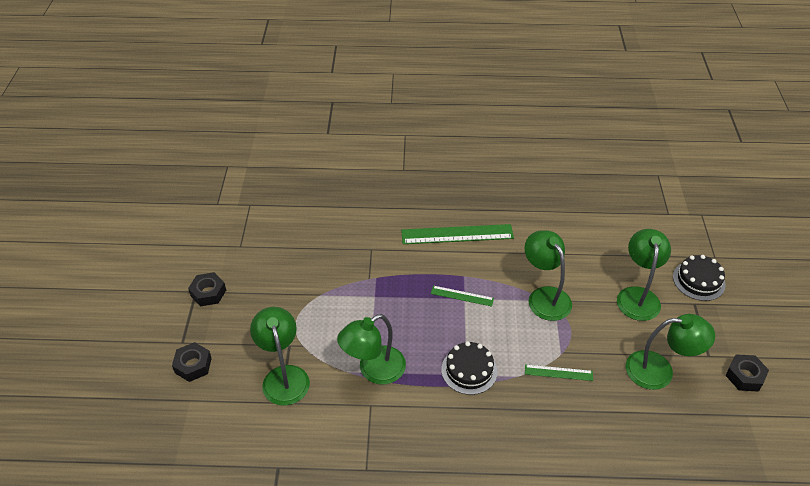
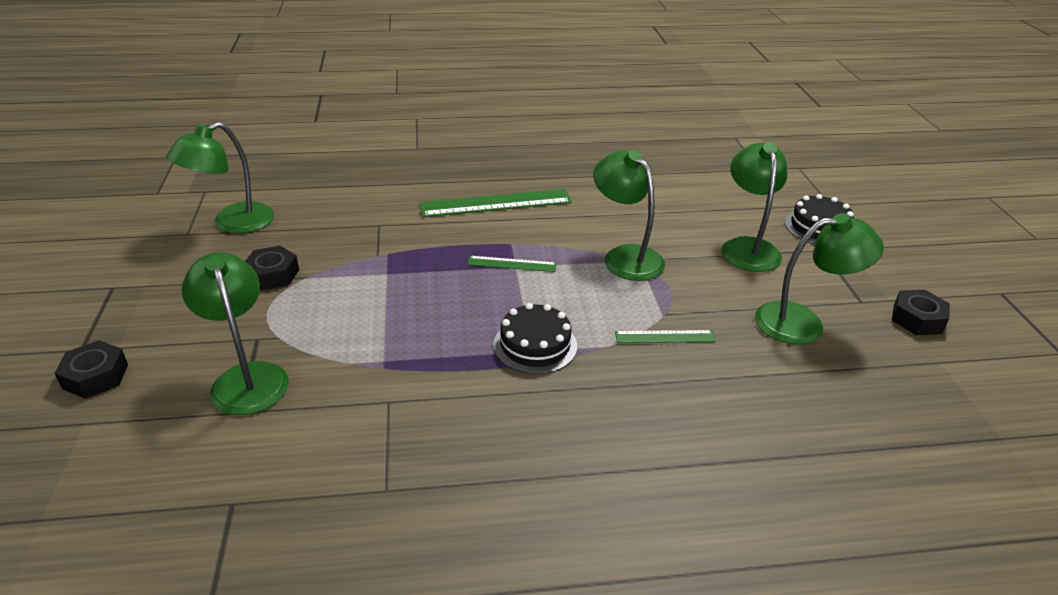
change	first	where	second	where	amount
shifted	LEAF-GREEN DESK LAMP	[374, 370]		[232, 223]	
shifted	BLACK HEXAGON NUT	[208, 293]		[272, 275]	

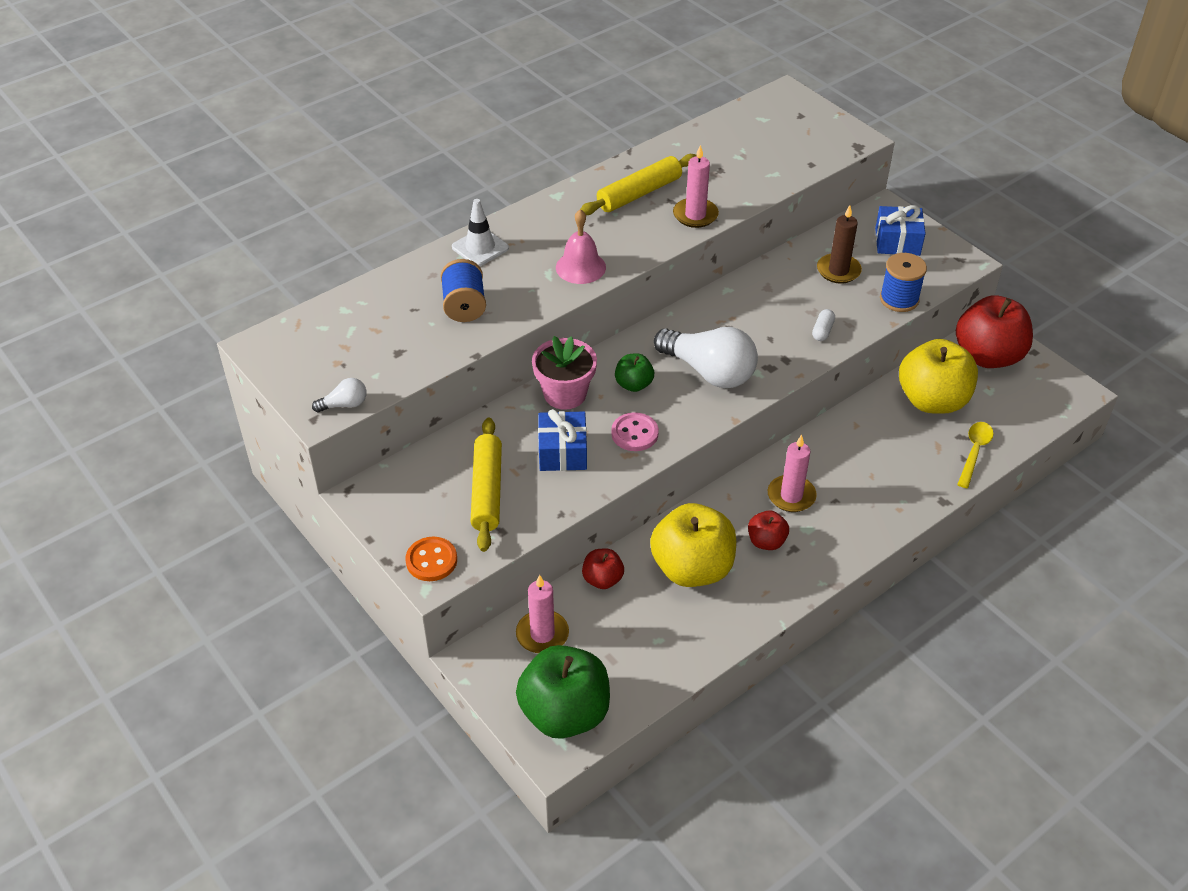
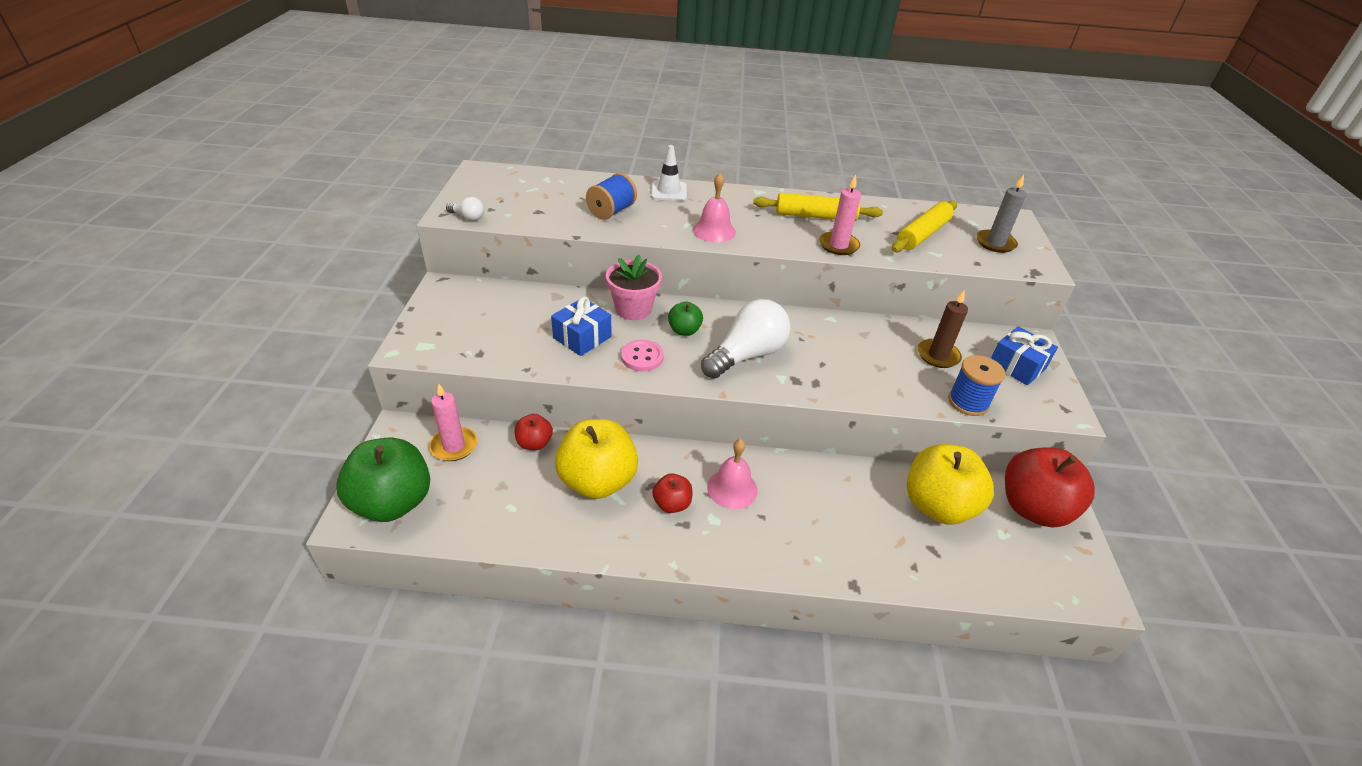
change	first	where	second	where	amount
rotated	SNOW-WHITE LIGHTBULB	[709, 372]		[747, 355]	120 degrees counterclockwise
swapped	ROSE-PINK PILLAR CANDLE	[791, 496]	ROSE-PINK HAND BELL	[732, 488]	
shifted	BRIGHT YELLOW ROLLING PIN	[487, 490]		[923, 234]	
new			GRAY PILLAR CANDLE	[995, 243]	
gone	BRIGHT ORANGE BUTTON	[431, 560]			
gone	SNOW-WHITE PILL	[822, 331]			
gone	BRIGHT YELLOW SPOON	[974, 452]			

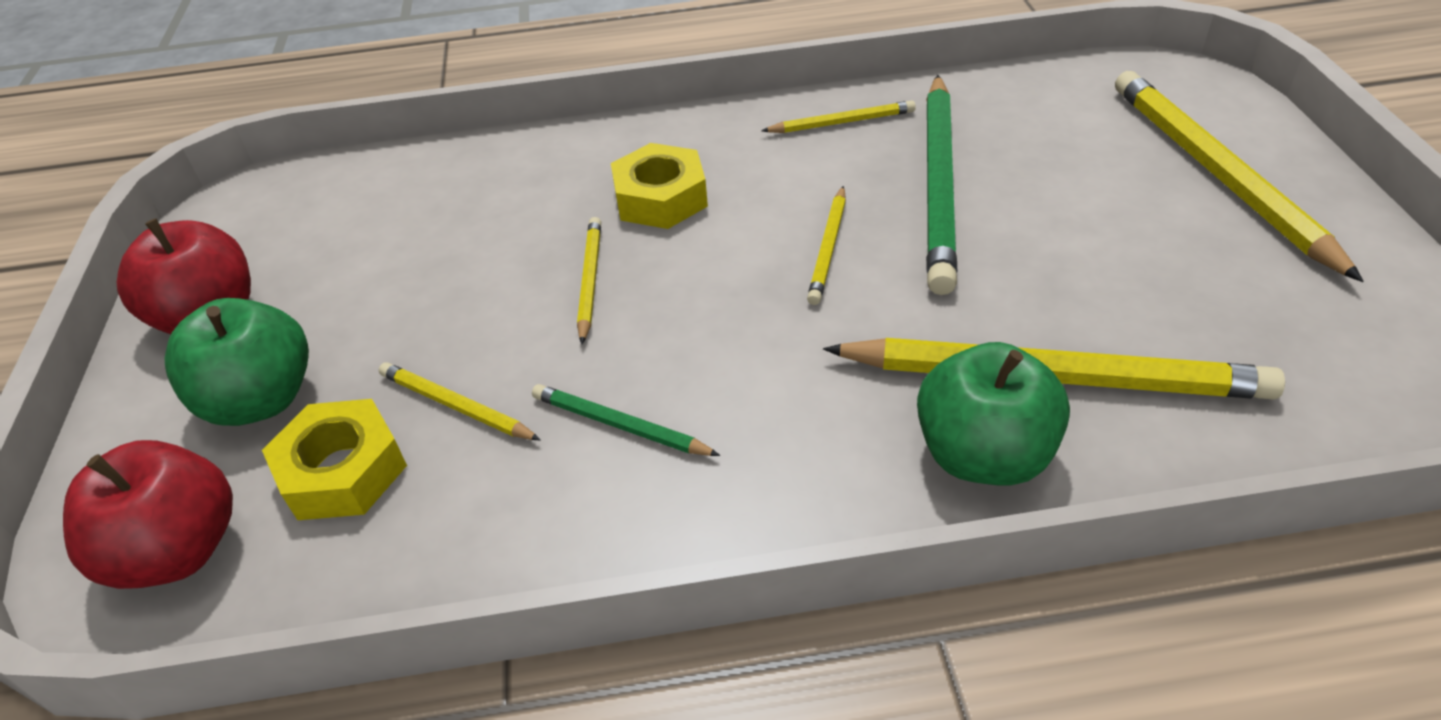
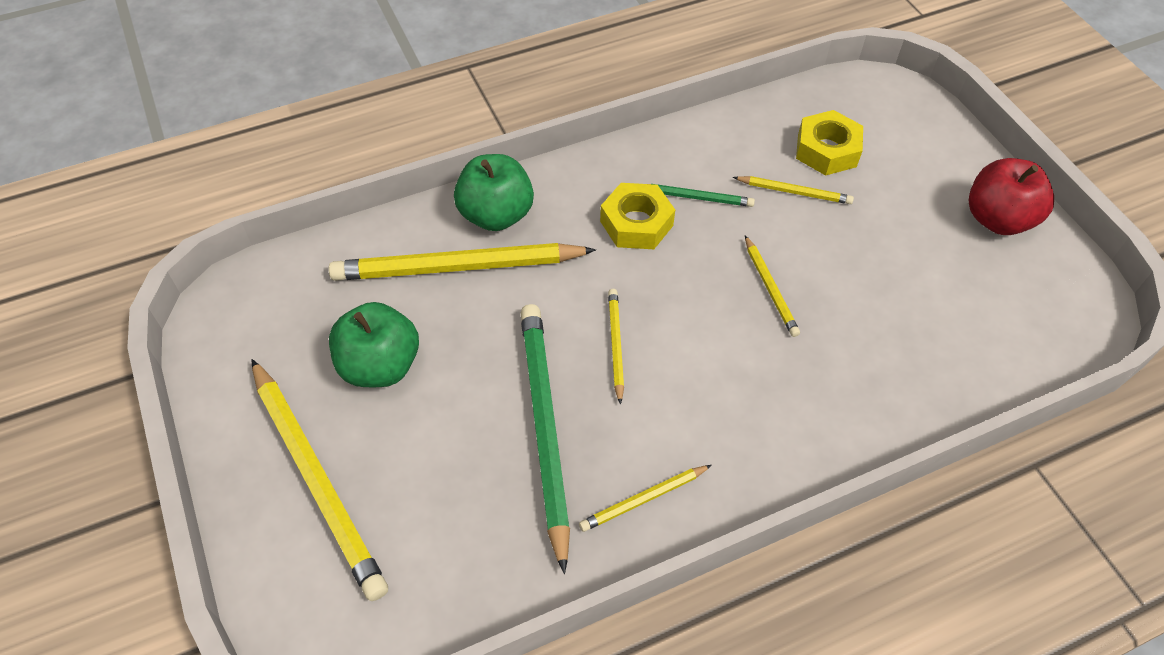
change	first	where	second	where	amount
shifted	LEAF-GREEN APPLE FRUIT	[261, 400]		[380, 366]	
shifted	BRIGHT YELLOW HEXAGON NUT	[661, 198]		[636, 223]	
gone	SCARLET APPLE FRUIT	[179, 550]			

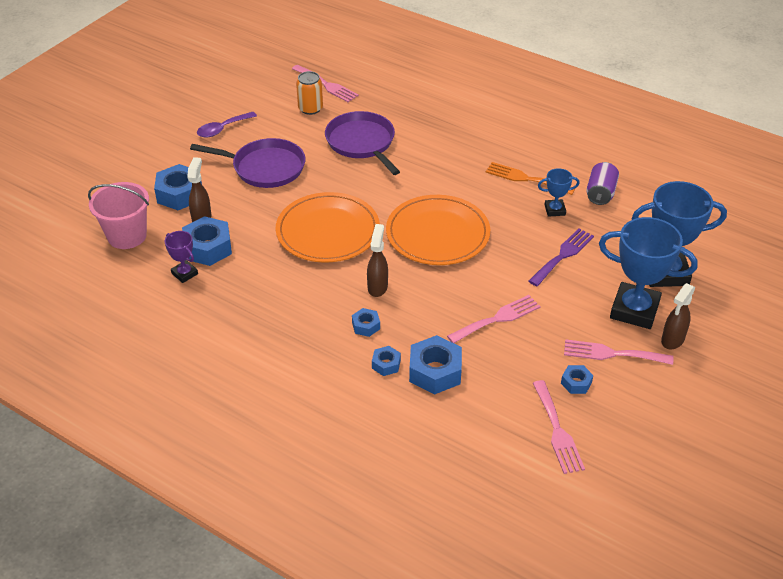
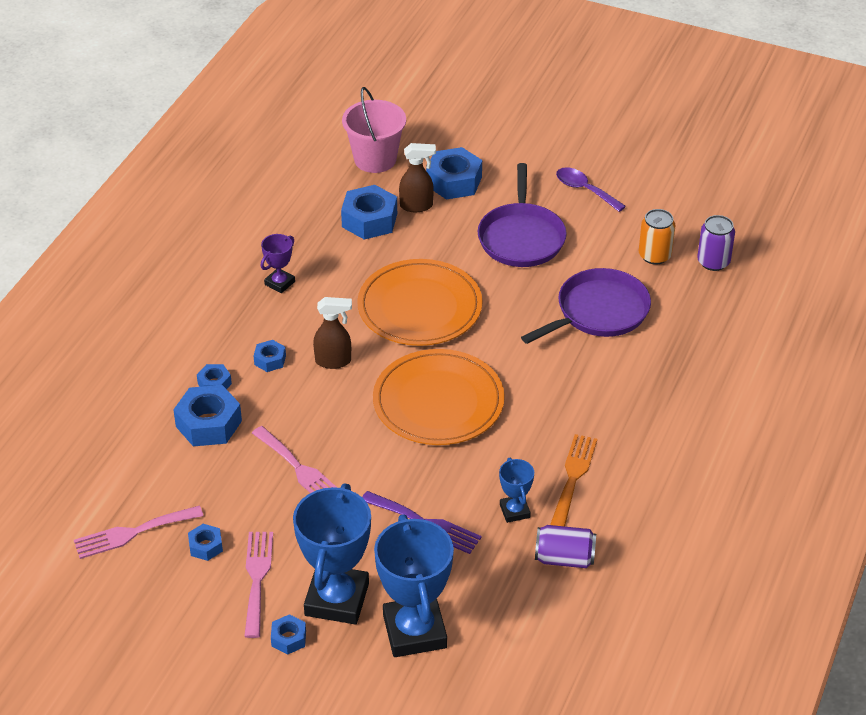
change	first	where	second	where	amount
shifted	ROYAL PURPLE PRIZE CUP	[184, 273]		[279, 283]	
swapped	RUSSET SPRAYER	[672, 340]	BLUE HEXAGON NUT	[288, 638]	
swapped	ROSE-PINK TABLE FORK	[327, 85]	ROYAL PURPLE SODA CAN	[713, 262]	

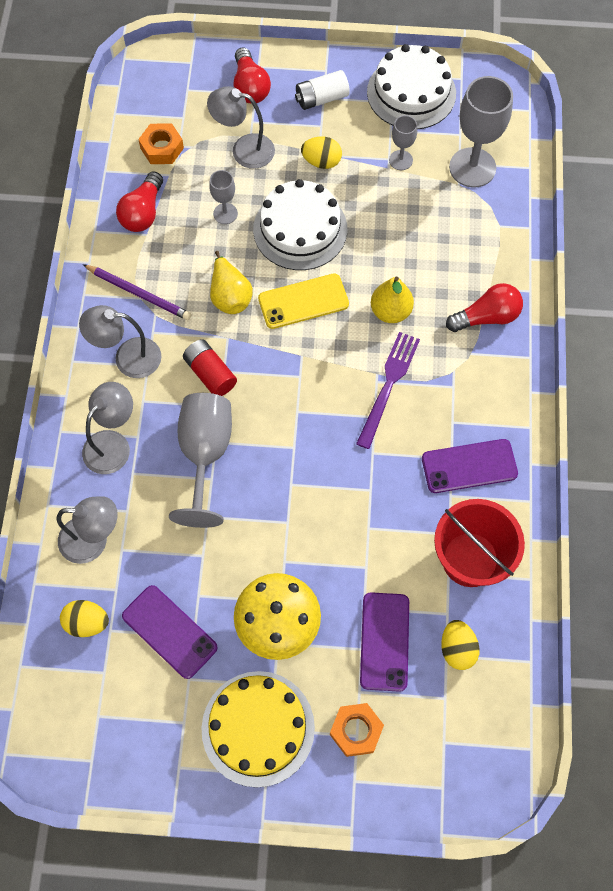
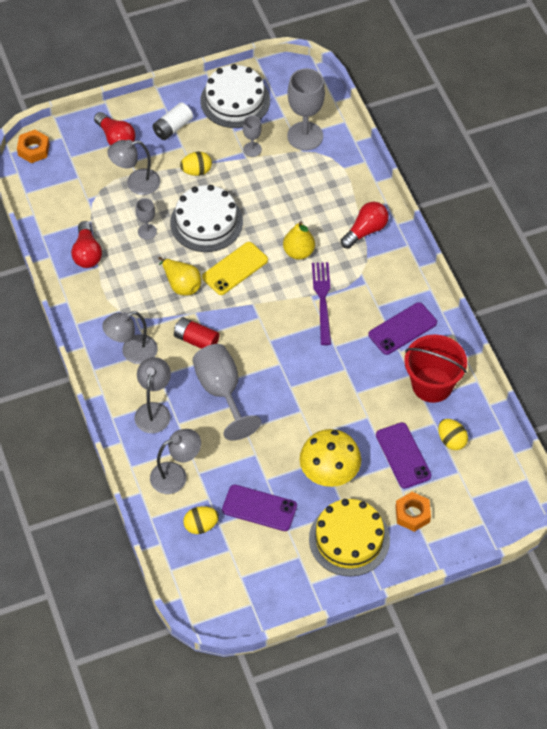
change	first	where	second	where	amount
shifted	BRIGHT ORANGE HEXAGON NUT	[162, 148]		[33, 149]	
gone	ROYAL PURPLE PENCIL	[139, 293]			

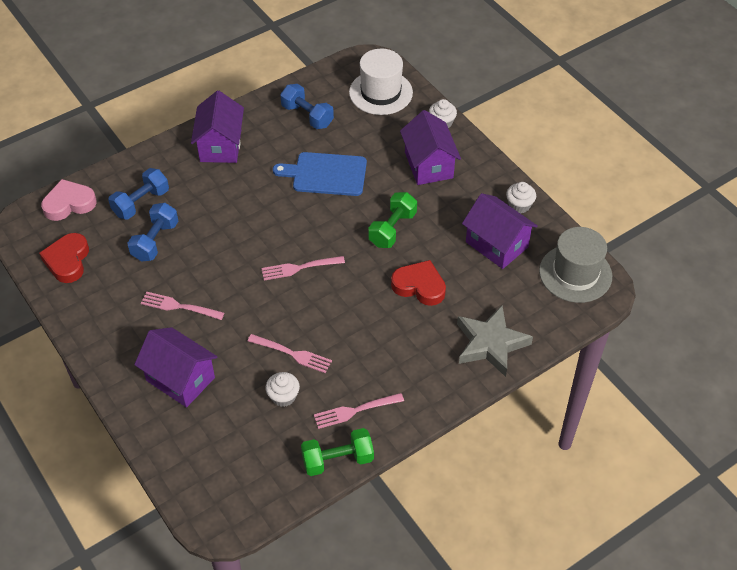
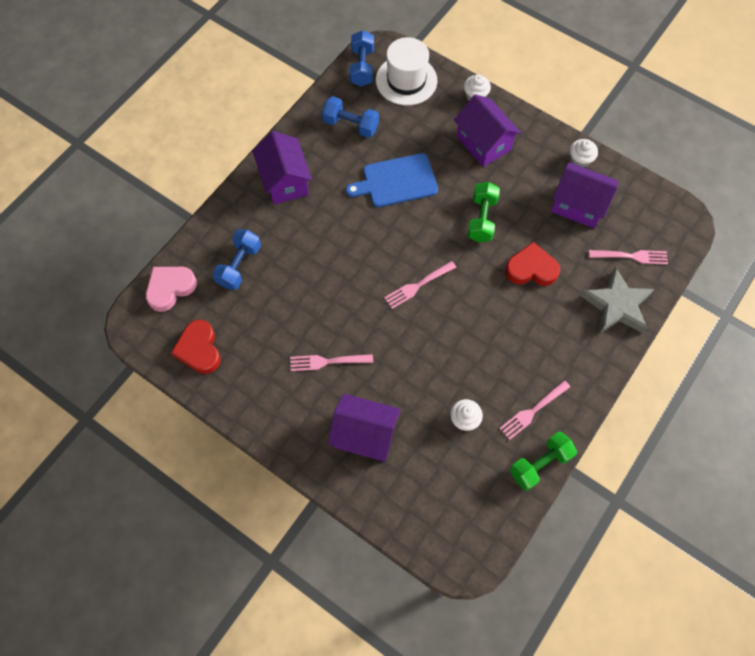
change	first	where	second	where	amount
shifted	BLUE DUMBBELL	[155, 241]		[362, 67]	
shifted	ROSE-PINK TABLE FORK	[292, 354]		[630, 256]	
gone	GRAY TALL HAT	[575, 273]			

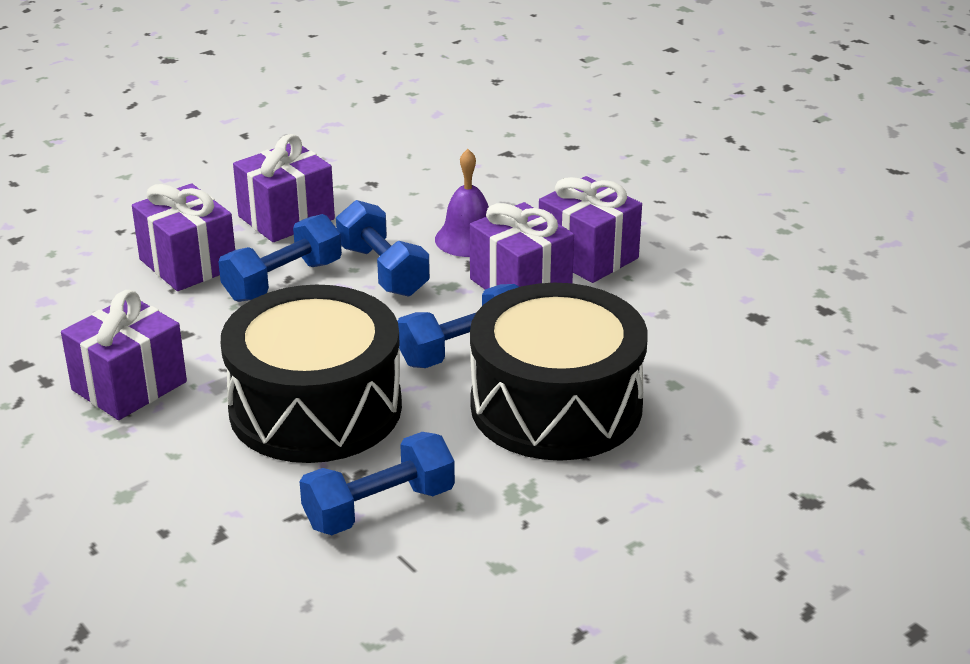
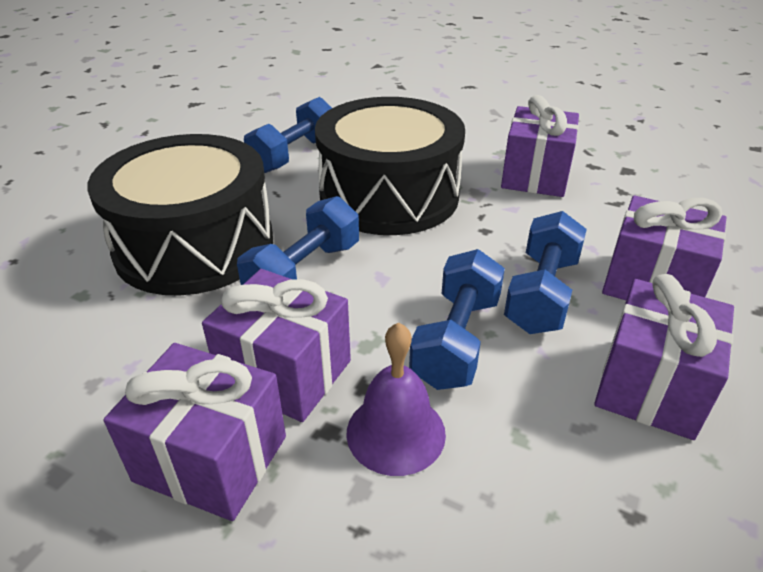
change	first	where	second	where	amount
rotated	BLUE DUMBBELL	[383, 270]		[456, 340]	75 degrees clockwise

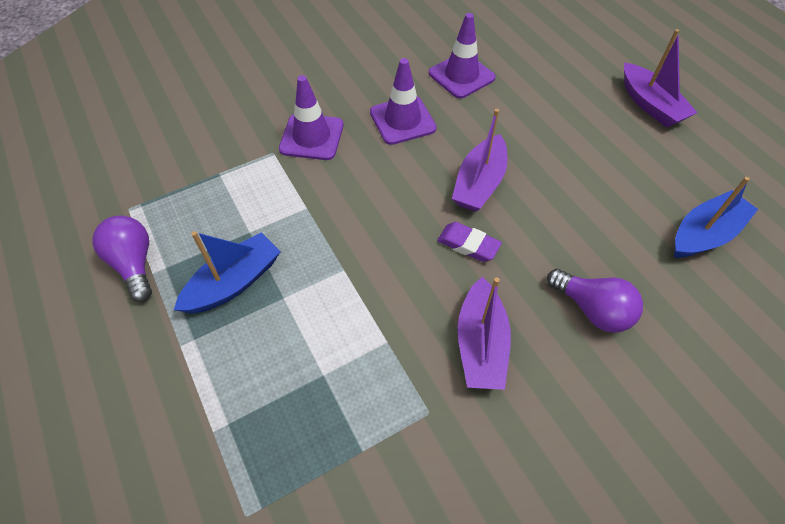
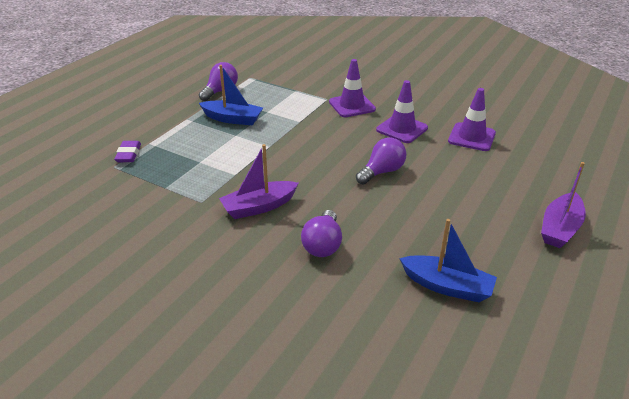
change	first	where	second	where	amount
shifted	ROYAL PURPLE GUM ERASER	[468, 245]		[128, 154]	
swapped	ROYAL PURPLE TOY BOAT	[479, 183]	ROYAL PURPLE LIGHTBULB	[382, 172]	

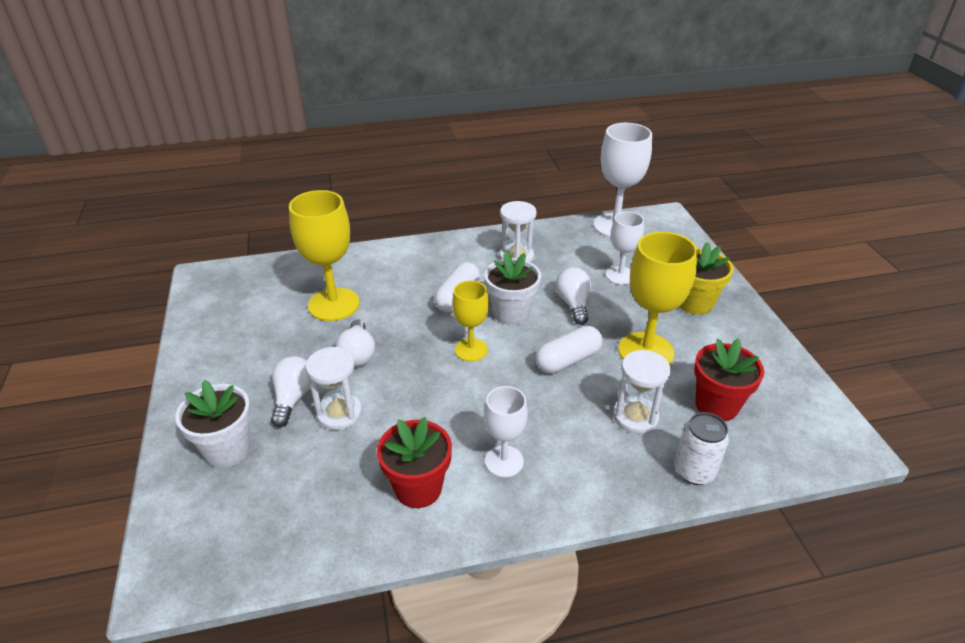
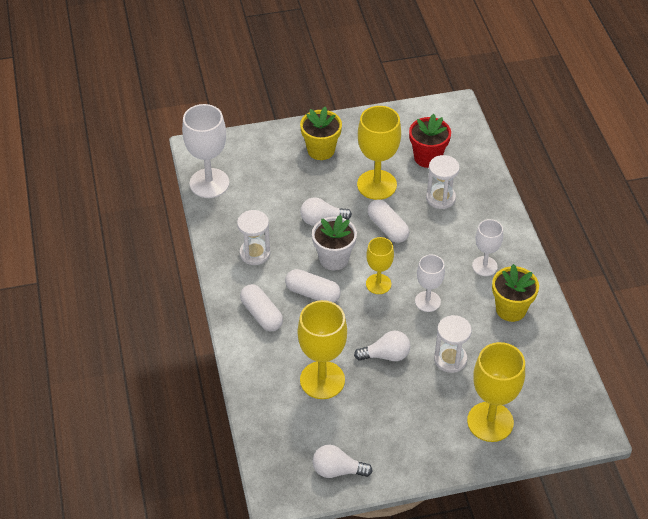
change	first	where	second	where	amount
new			SNOW-WHITE PILL	[261, 314]	
shifted	SNOW-WHITE LIGHTBULB	[293, 398]		[337, 470]	
shifted	SNOW-WHITE CHALICE	[620, 275]		[427, 301]	
swapped	SNOW-WHITE POTTED PLANT	[227, 449]	BRIGHT YELLOW CHALICE	[490, 422]	
repainted	SCARLET POTTED PLANT	[418, 488]	BRIGHT YELLOW POTTED PLANT	[511, 309]	
gone	SNOW-WHITE SODA CAN	[694, 471]			

